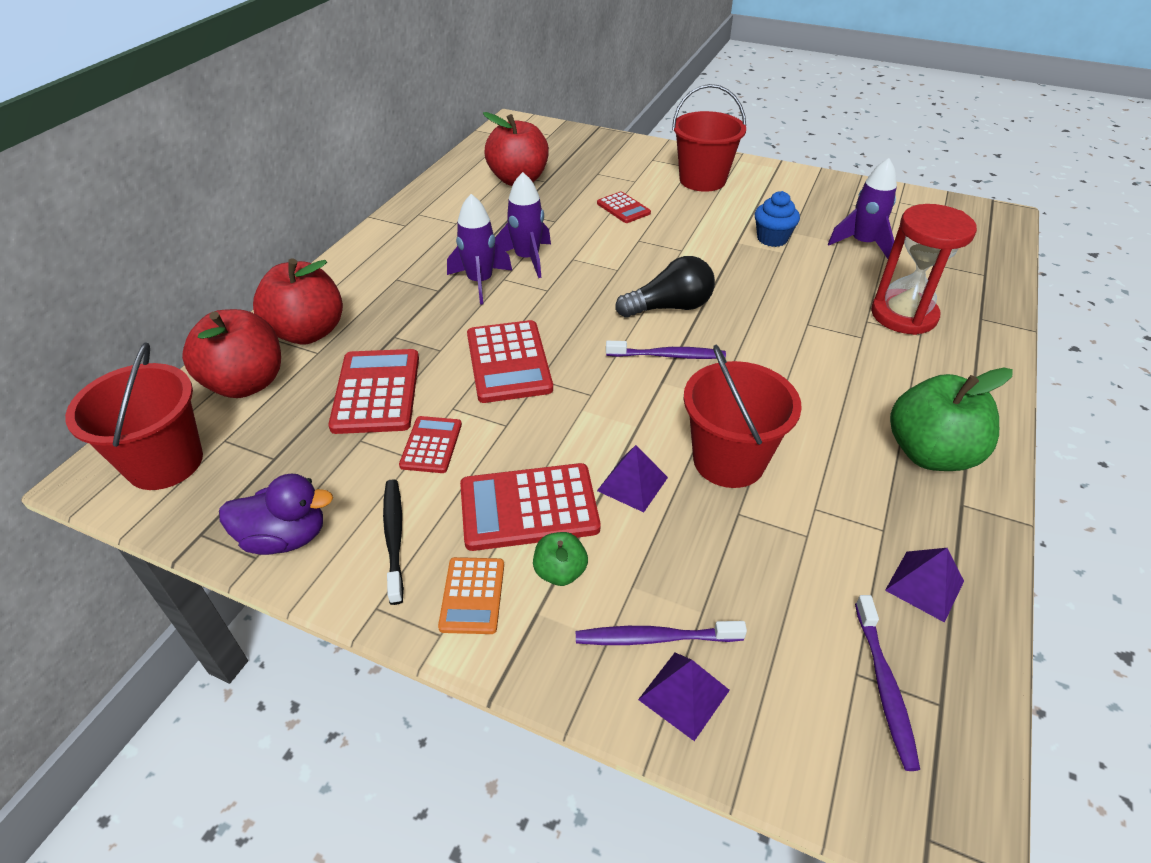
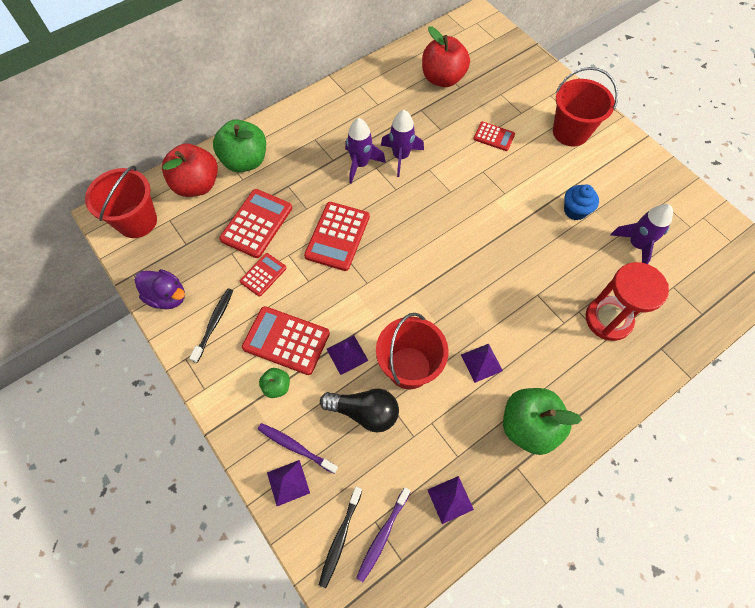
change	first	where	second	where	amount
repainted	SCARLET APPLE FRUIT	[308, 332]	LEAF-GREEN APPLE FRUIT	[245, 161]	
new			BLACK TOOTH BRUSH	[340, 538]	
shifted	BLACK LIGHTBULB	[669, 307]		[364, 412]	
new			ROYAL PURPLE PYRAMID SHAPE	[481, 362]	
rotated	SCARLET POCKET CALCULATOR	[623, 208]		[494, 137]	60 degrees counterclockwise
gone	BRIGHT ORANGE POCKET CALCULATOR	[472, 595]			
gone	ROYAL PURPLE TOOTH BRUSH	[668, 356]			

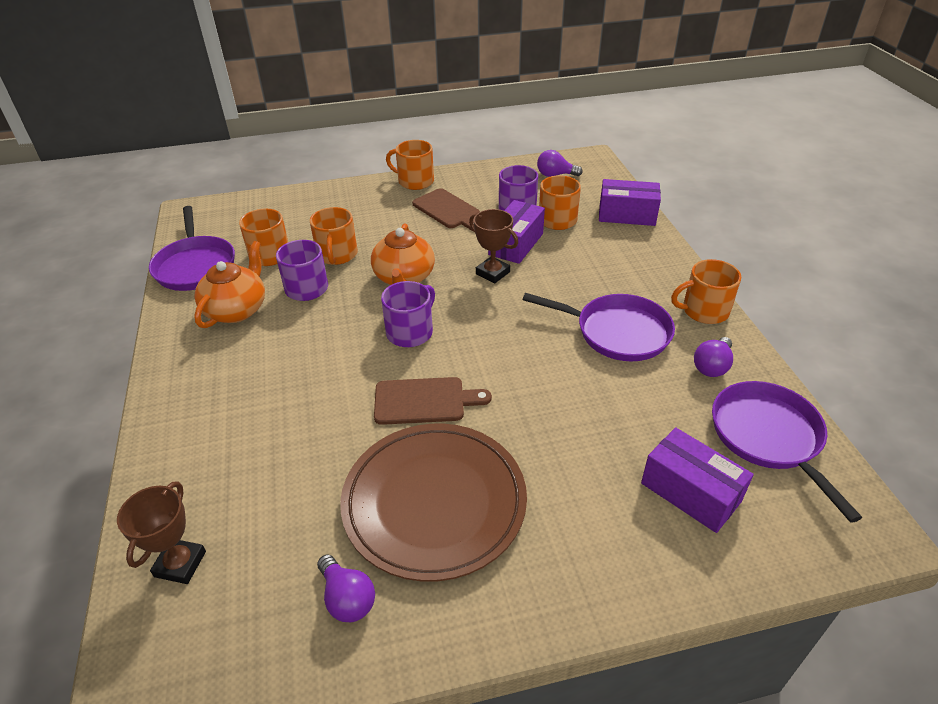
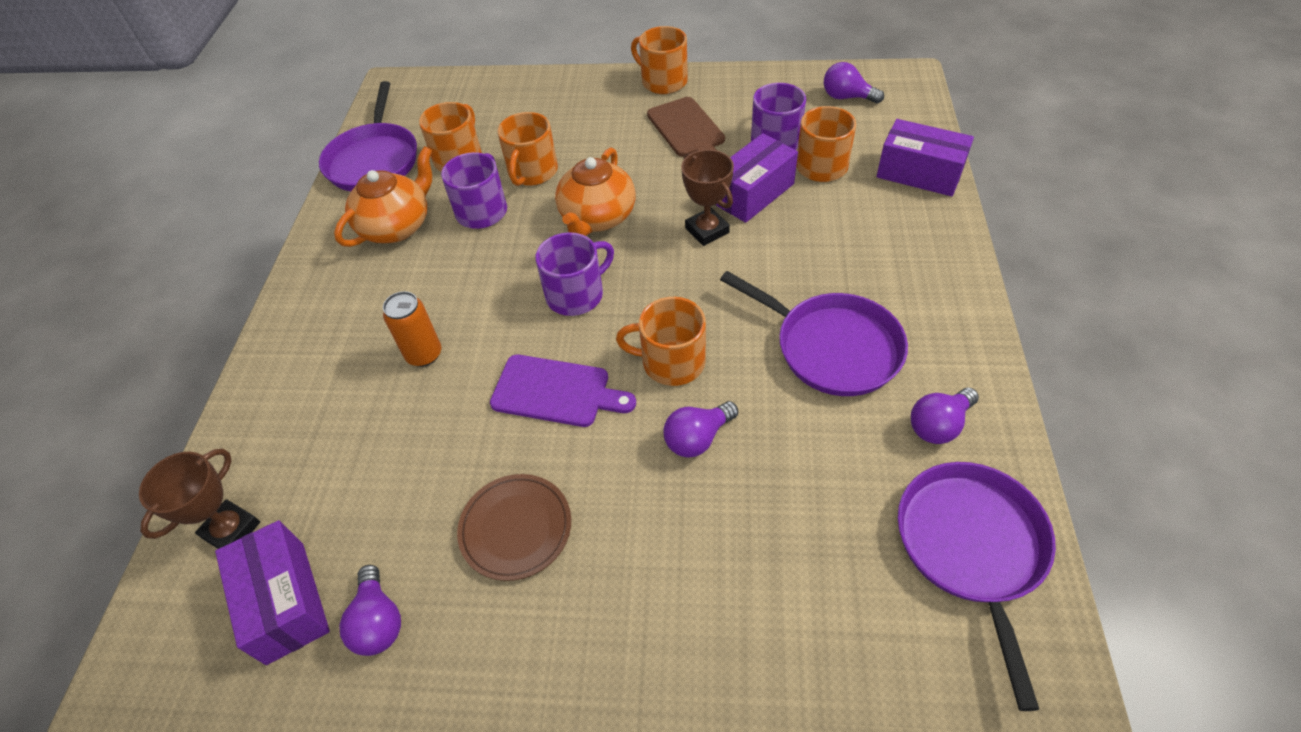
change	first	where	second	where	amount
shifted	ROYAL PURPLE PACKAGE	[690, 492]		[285, 601]	
new			BRIGHT ORANGE SODA CAN	[424, 354]	
scaled	RUSSET FLAT DISH	[434, 502]		[516, 528]	x0.51
repainted	RUSSET CUTTING BOARD	[424, 401]	ROYAL PURPLE CUTTING BOARD	[556, 391]	
shifted	BRIGHT ORANGE TEA MUG	[704, 310]		[671, 362]	
new			ROYAL PURPLE LIGHTBULB	[697, 438]	

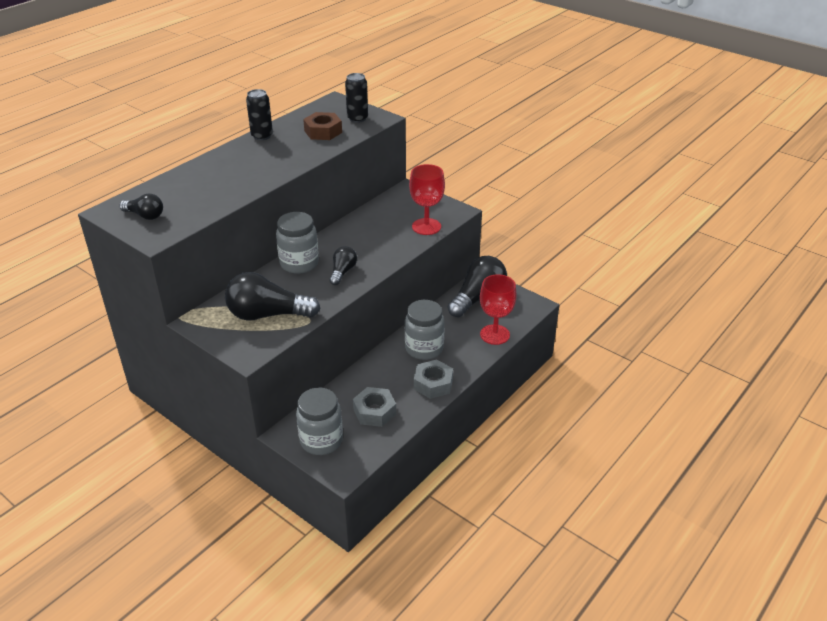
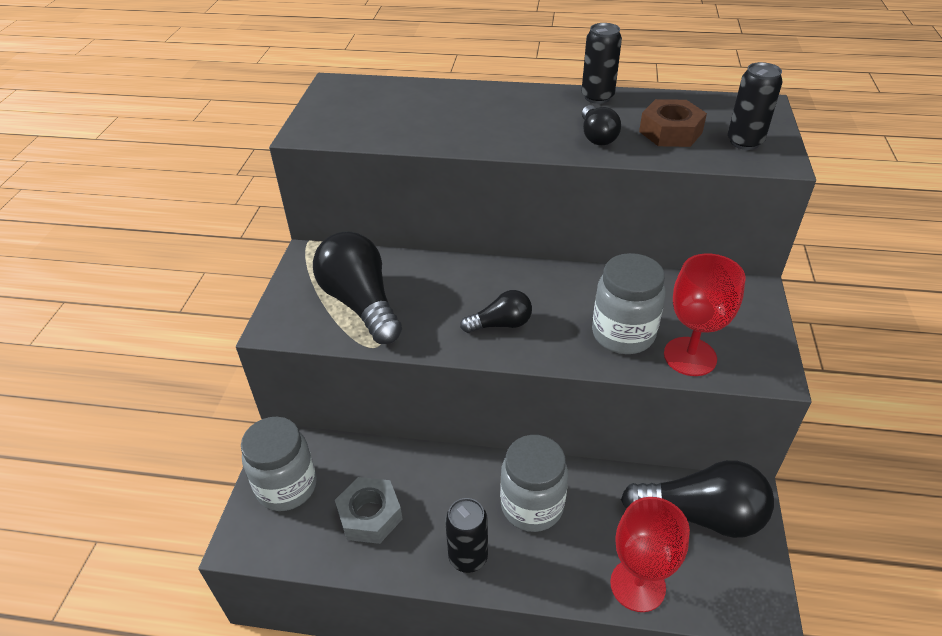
change	first	where	second	where	amount
swapped	GRAY HEXAGON NUT	[433, 384]	BLACK SODA CAN	[468, 557]	
shifted	BLACK LIGHTBULB	[145, 215]		[597, 136]	
shifted	GRAY JAM JAR	[299, 263]		[623, 334]	

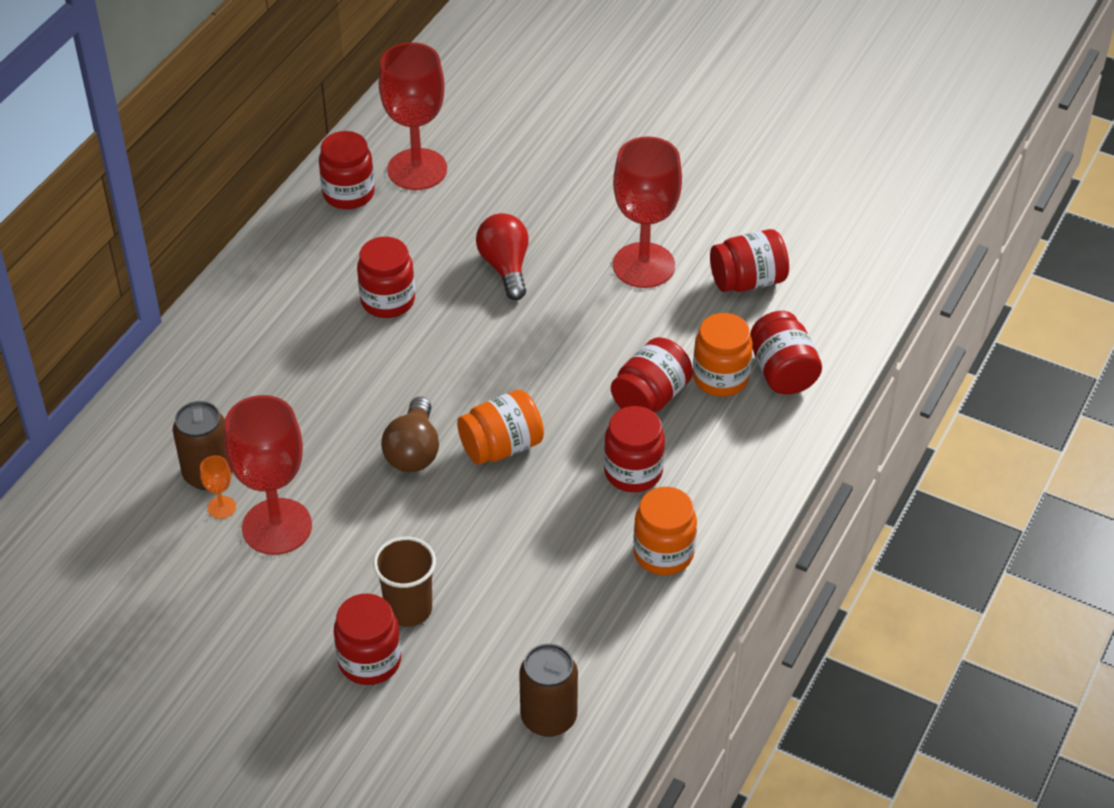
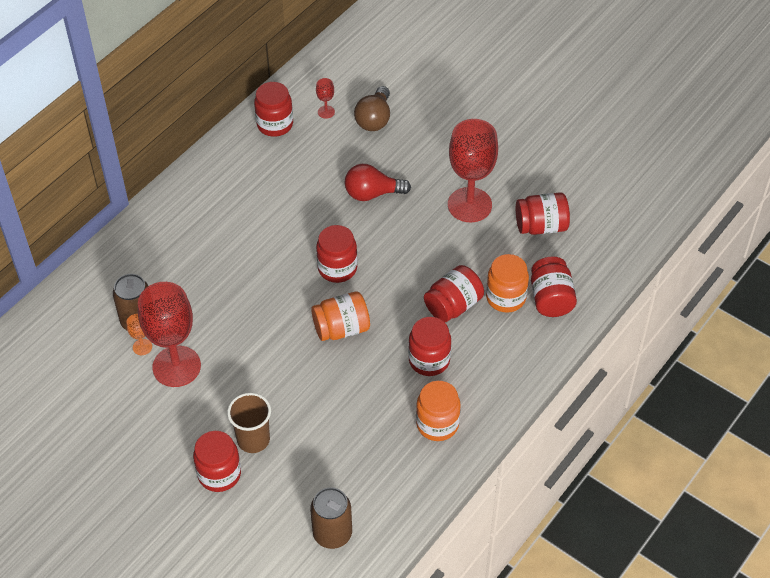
change	first	where	second	where	amount
scaled	SCARLET CHALICE	[417, 169]		[326, 112]	x0.41
shifted	SCARLET JAM JAR	[388, 301]		[337, 268]	
rotated	SCARLET LIGHTBULB	[505, 267]		[372, 193]	90 degrees counterclockwise
shifted	RUSSET LIGHTBULB	[413, 451]		[374, 119]	

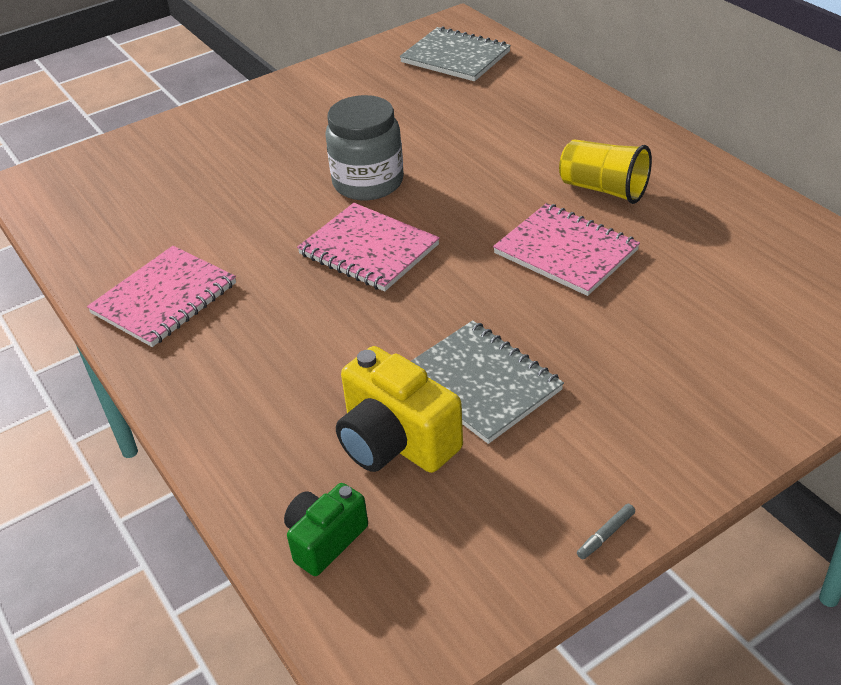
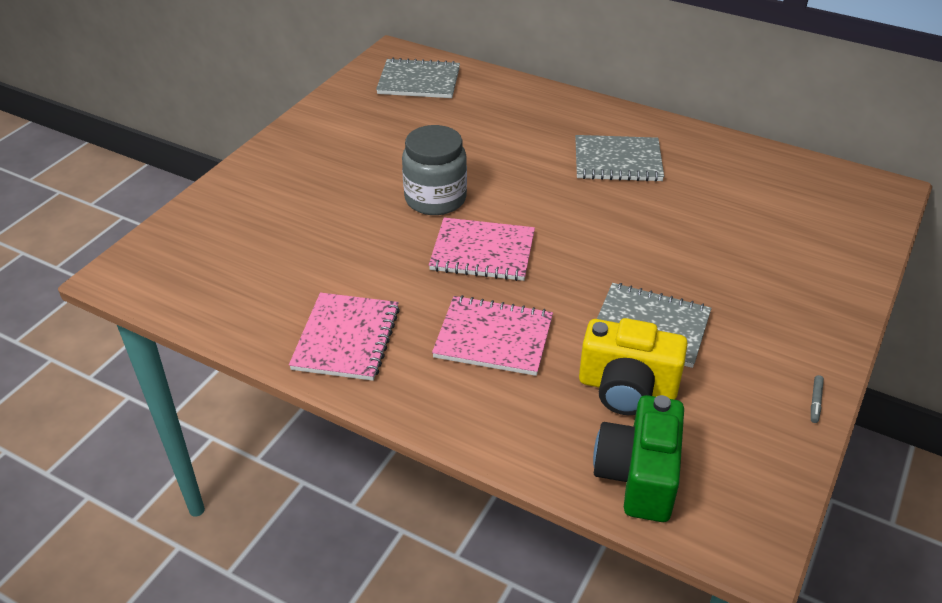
change	first	where	second	where	amount
shifted	ROSE-PINK NOTEPAD	[566, 252]		[493, 338]	
swapped	BRIGHT YELLOW TUMBLER	[603, 189]	GRAY NOTEPAD	[617, 161]	
scaled	LEAF-GREEN COMPACT CAMERA	[325, 540]		[638, 476]	x1.63

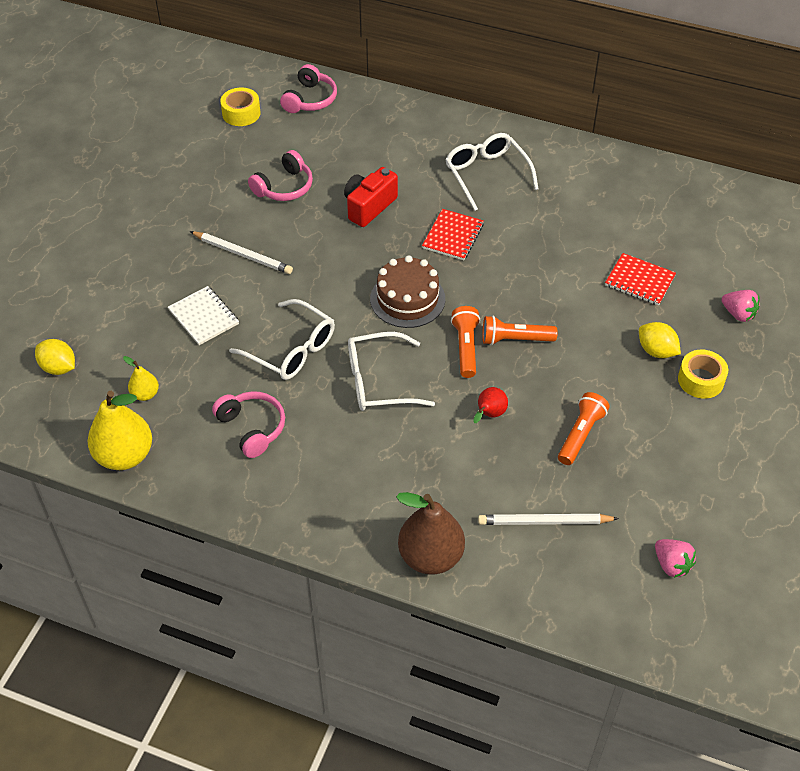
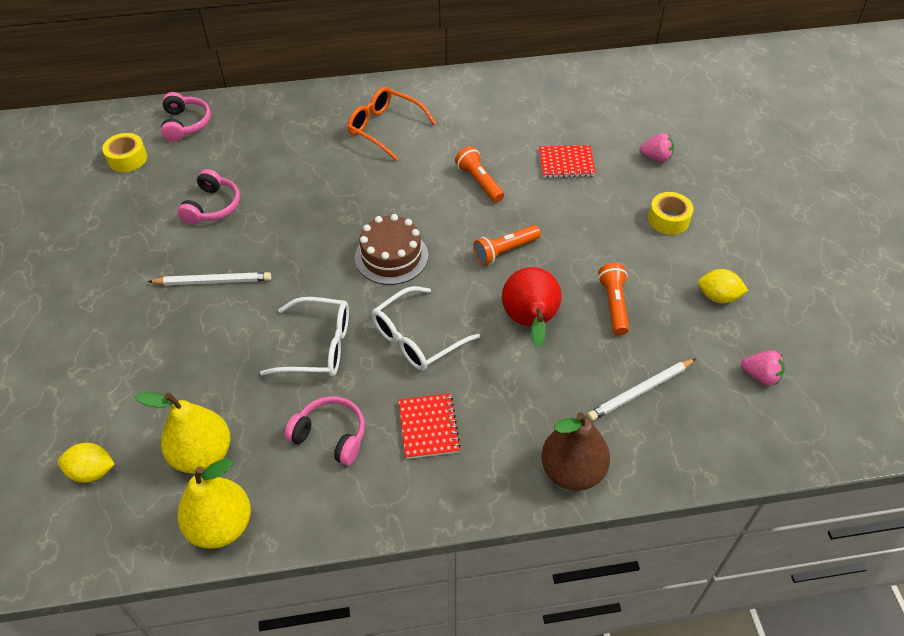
change	first	where	second	where	amount
scaled	BRIGHT YELLOW TOY PEAR	[145, 394]		[202, 454]	x2.00
repainted	SNOW-WHITE GLASSES	[486, 174]	BRIGHT ORANGE GLASSES	[385, 128]	
shifted	SCARLET NOTEPAD	[453, 236]		[428, 427]	
shifted	BRIGHT ORANGE TORCH	[465, 347]		[479, 182]	
scaled	SCARLET TOY PEAR	[489, 414]		[530, 322]	x2.00
shifted	BRIGHT YELLOW TOY LEMON	[656, 351]		[718, 297]	
gone	SNOW-WHITE NOTEPAD	[203, 317]			
gone	SCARLET COMPACT CAMERA	[369, 206]			

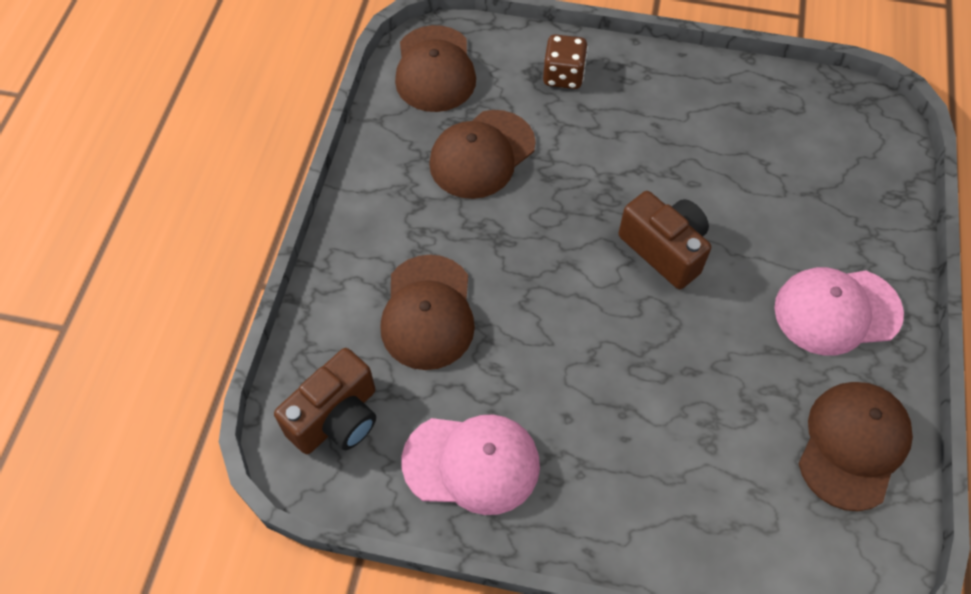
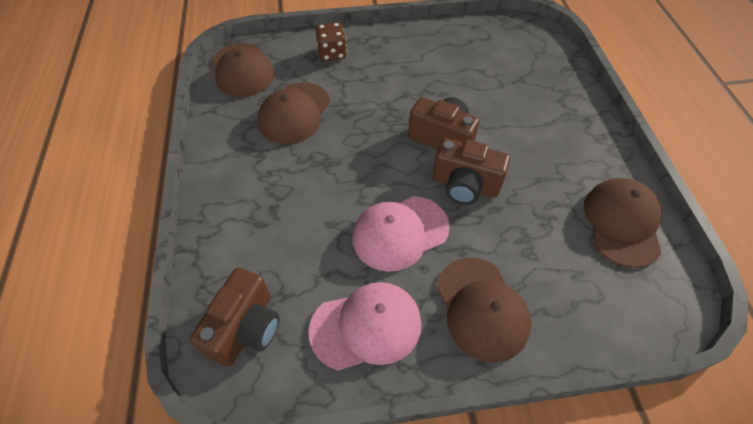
change	first	where	second	where	amount
shifted	ROSE-PINK CAP	[837, 311]		[400, 233]	
new			RUSSET COMPACT CAMERA	[465, 185]	
shifted	RUSSET CAP	[428, 312]		[481, 308]	

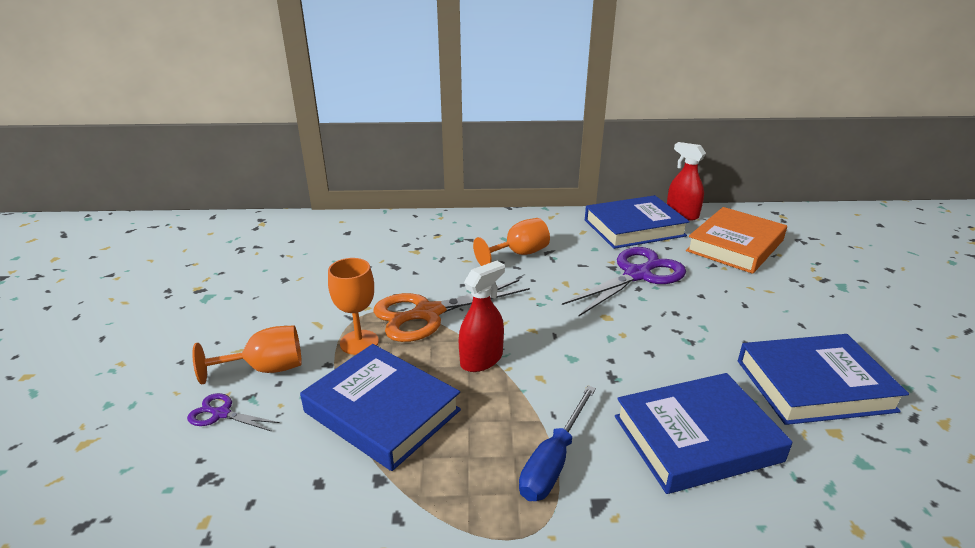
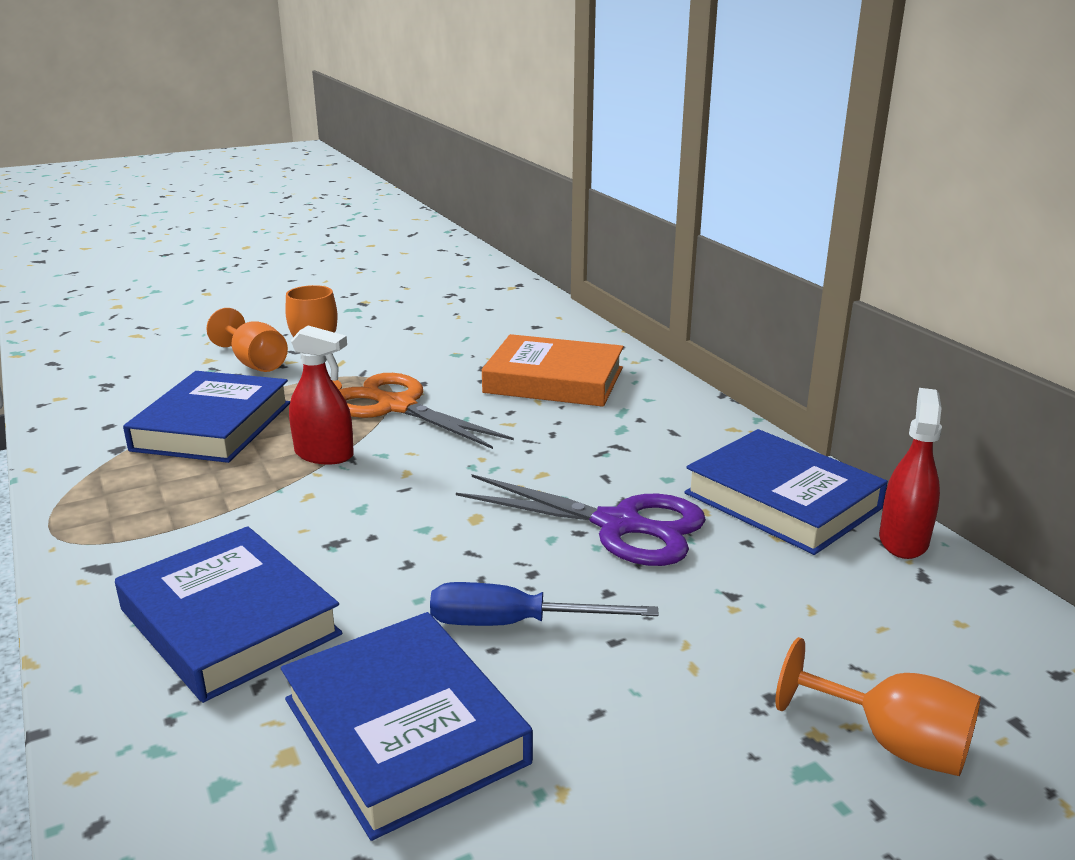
change	first	where	second	where	amount
shifted	BLUE HAND SCREWDRIVER	[553, 461]		[515, 624]	
shifted	BRIGHT ORANGE HARDBACK	[735, 245]		[554, 380]	
shifted	BRIGHT ORANGE CHALICE	[519, 254]		[892, 743]	
gone	ROYAL PURPLE PAIR OF SCISSORS	[221, 414]			

